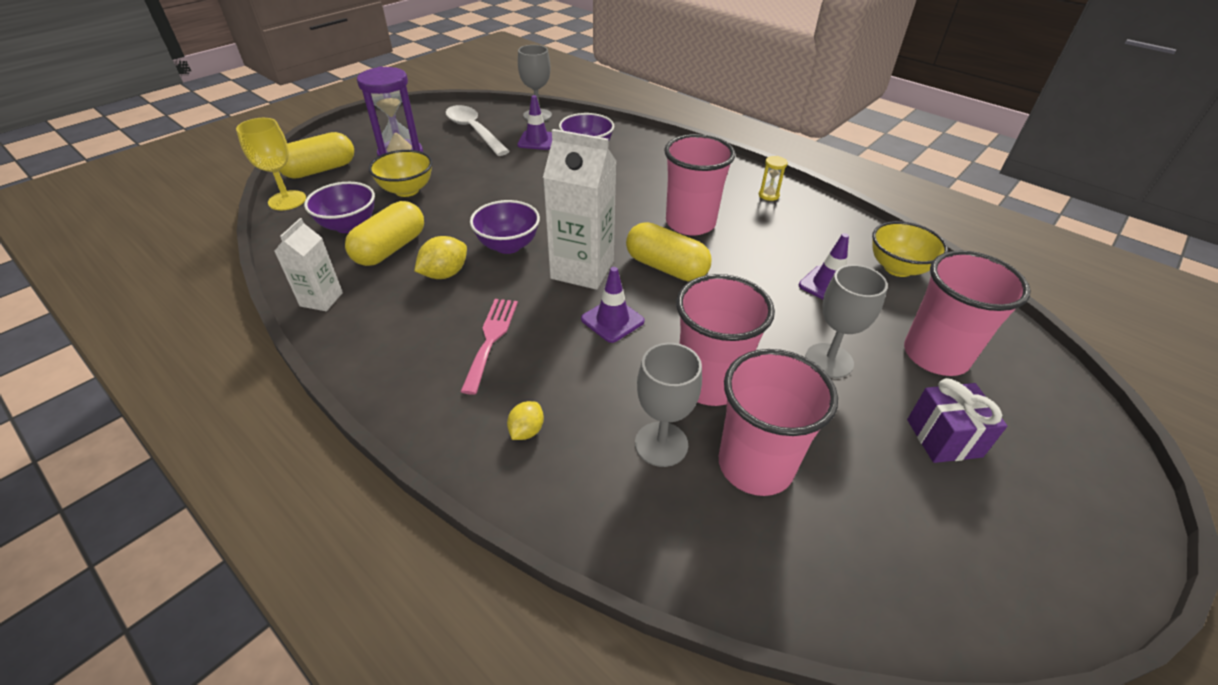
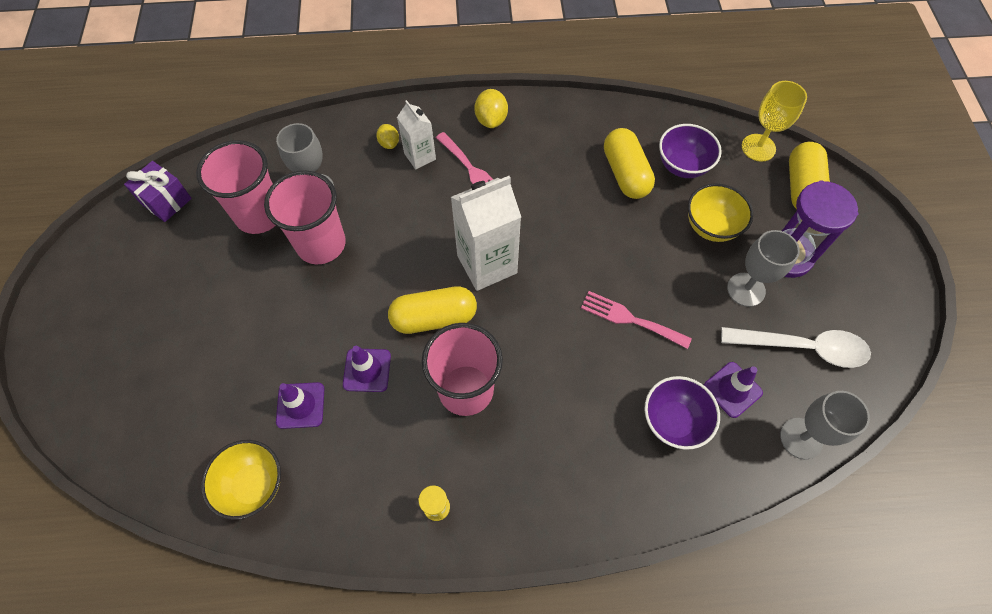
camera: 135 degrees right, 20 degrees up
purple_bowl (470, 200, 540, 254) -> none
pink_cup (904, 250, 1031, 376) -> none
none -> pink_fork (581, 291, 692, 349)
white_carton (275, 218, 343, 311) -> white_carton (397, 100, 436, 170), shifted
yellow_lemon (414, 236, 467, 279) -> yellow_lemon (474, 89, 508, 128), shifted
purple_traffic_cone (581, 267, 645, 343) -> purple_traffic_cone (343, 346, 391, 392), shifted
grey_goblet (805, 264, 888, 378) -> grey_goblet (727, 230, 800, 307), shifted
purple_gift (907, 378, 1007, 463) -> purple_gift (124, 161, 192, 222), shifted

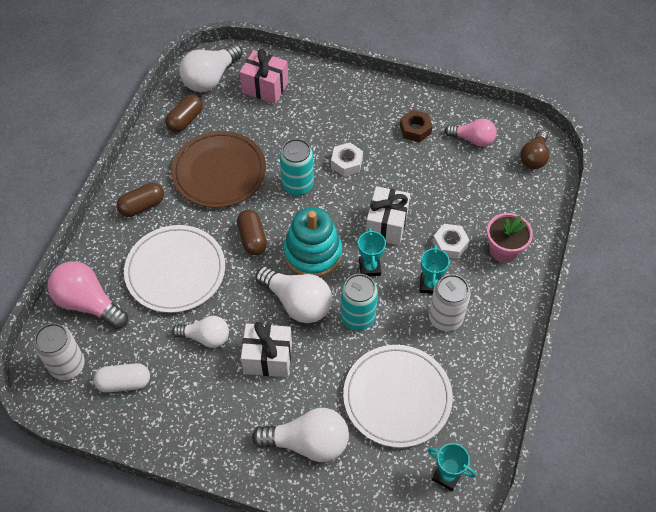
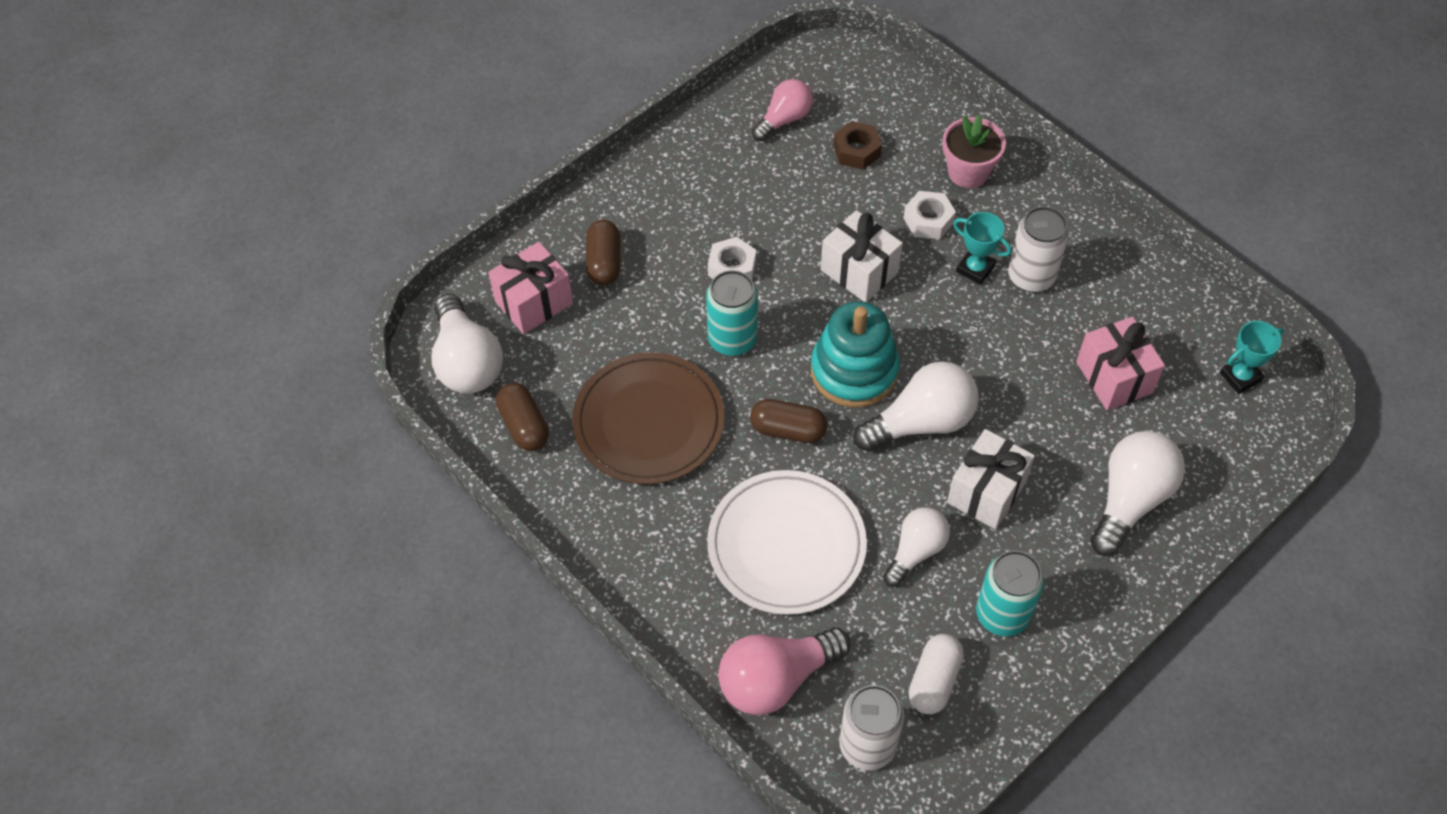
camera: 60 degrees left, 0 degrees up
turquoise_trophy (358, 228, 386, 276) -> none
brown_light_bulb (520, 130, 550, 169) -> none
brown_capsule (117, 183, 164, 217) -> brown_capsule (586, 220, 621, 286), shifted
turquoise_can (341, 274, 378, 331) -> turquoise_can (976, 551, 1044, 636), shifted
brown_nut (400, 110, 433, 143) -> brown_nut (833, 121, 882, 170), shifted
white_plate (343, 345, 453, 448) -> pink_gift (1076, 317, 1165, 411)

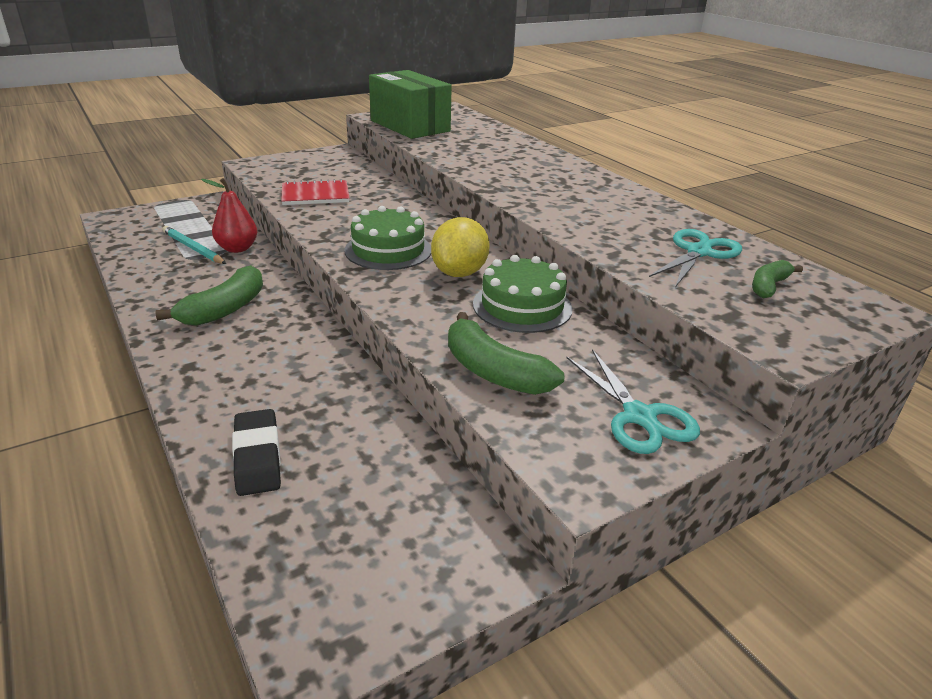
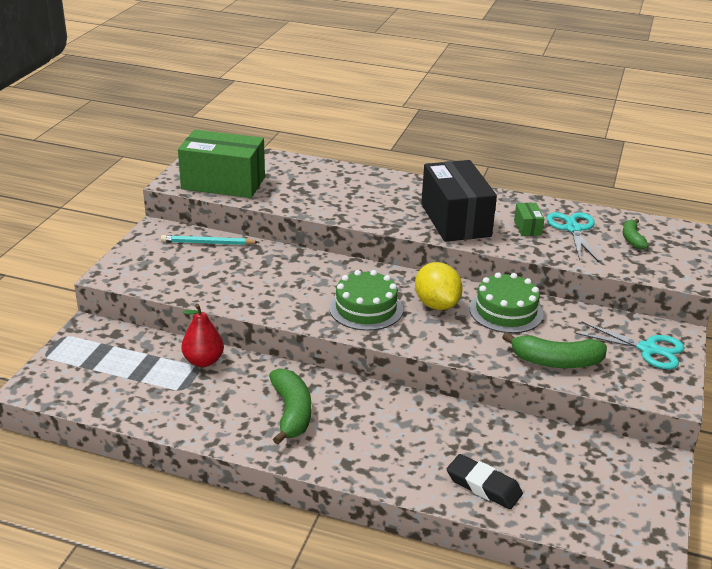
camera: 40 degrees left, 0 degrees up
red_notebook (281, 179, 349, 205) -> none
none -> black_box (421, 160, 497, 242)
none -> green_box (514, 203, 544, 236)
turquoise_pencil (162, 226, 226, 264) -> turquoise_pencil (161, 235, 259, 245), shifted

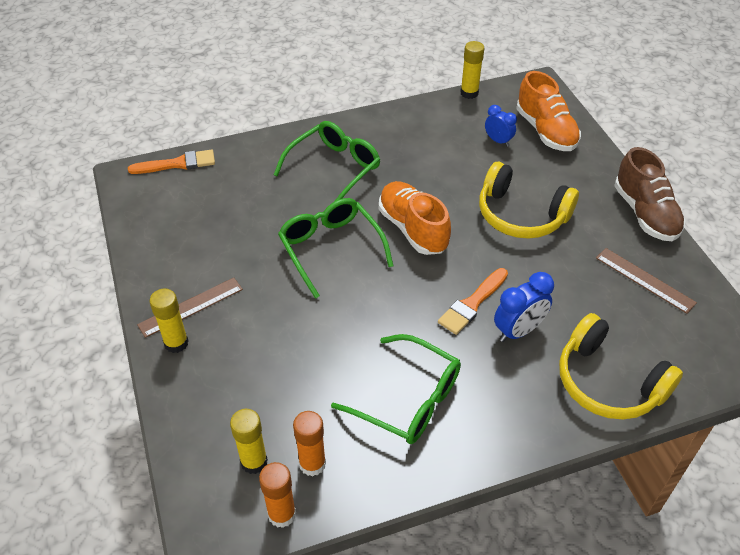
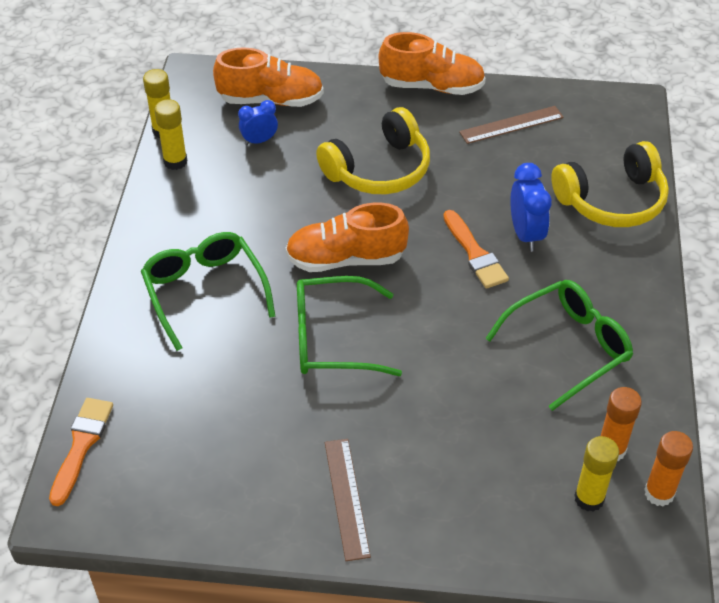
camera: 65 degrees left, 0 degrees up
yellow_glue_stick (149, 289, 189, 353) -> yellow_glue_stick (154, 99, 187, 170), shifted
brown_shoe (614, 147, 686, 241) -> orange_shoe (379, 32, 486, 95)

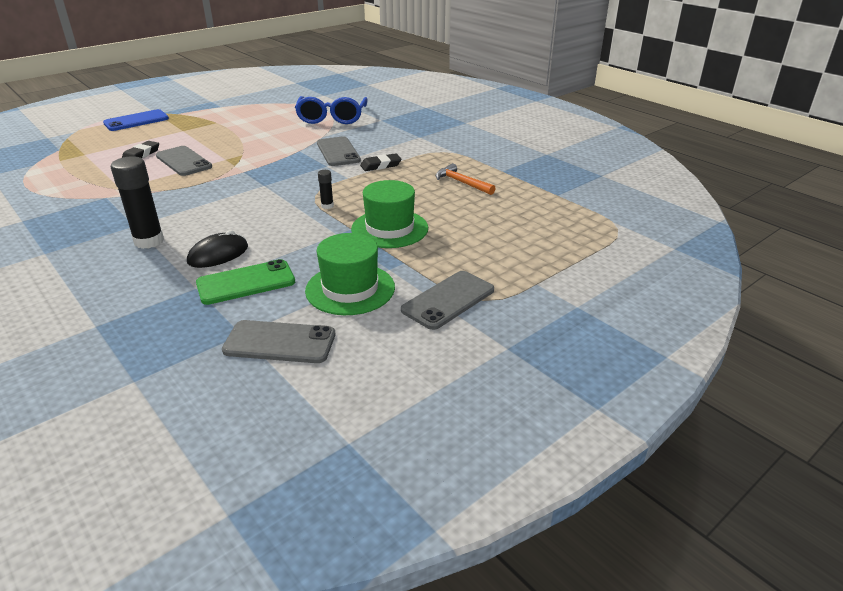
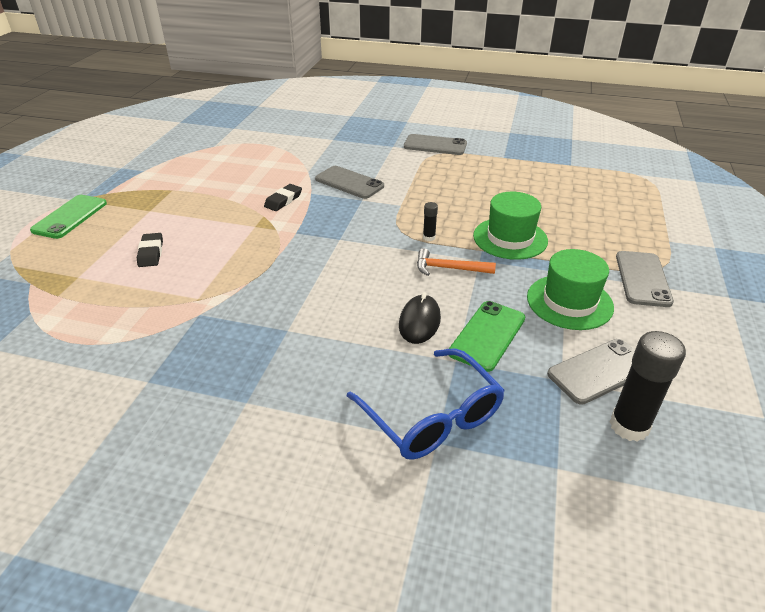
camera: 35 degrees left, 5 degrees up
black_glue_stick (111, 157, 164, 249) -> black_glue_stick (610, 331, 686, 442), shifted
grey_phone (156, 146, 212, 176) -> grey_phone (404, 134, 467, 155), shifted
blue_glasses (295, 96, 368, 124) -> blue_glasses (347, 349, 505, 460), shifted
black_eraser (360, 153, 402, 171) -> black_eraser (264, 184, 302, 211), shifted
orange_hammer (436, 163, 496, 195) -> orange_hammer (417, 248, 496, 276), shifted
blue_phone (103, 109, 169, 131) -> green_phone (30, 195, 107, 239)

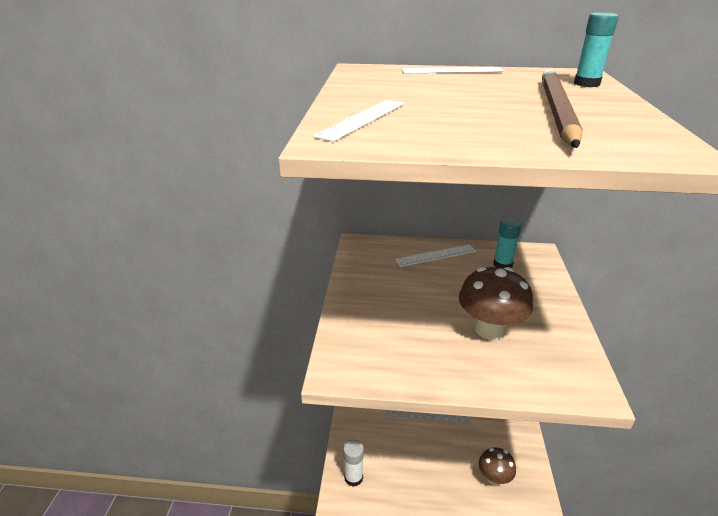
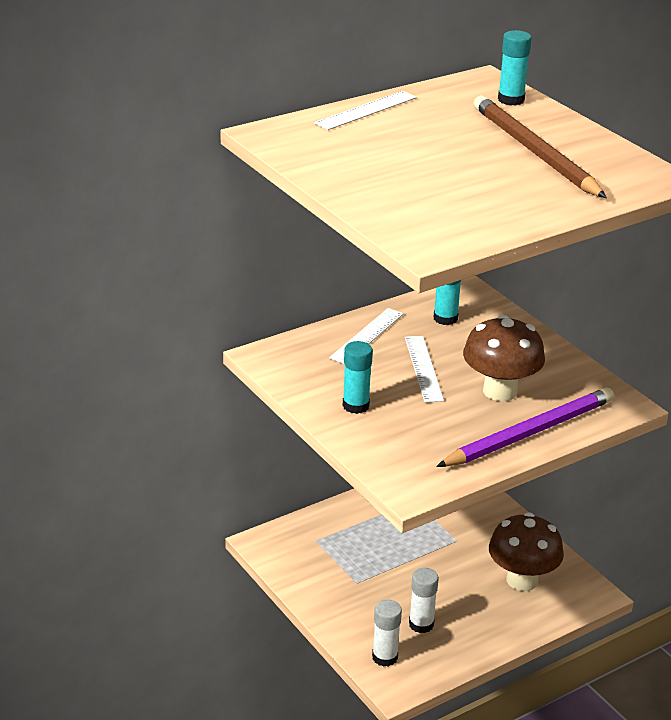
camera: 40 degrees left, 0 degrees up
none -> turquoise_glue_stick (343, 341, 373, 414)
none -> white_glue_stick (409, 568, 439, 633)
none -> purple_pencil (436, 387, 614, 467)
white_ruler (313, 100, 405, 142) -> white_ruler (405, 336, 444, 402), shifted
brown_mushroom (479, 447, 516, 485) -> brown_mushroom (489, 512, 564, 591), x1.61

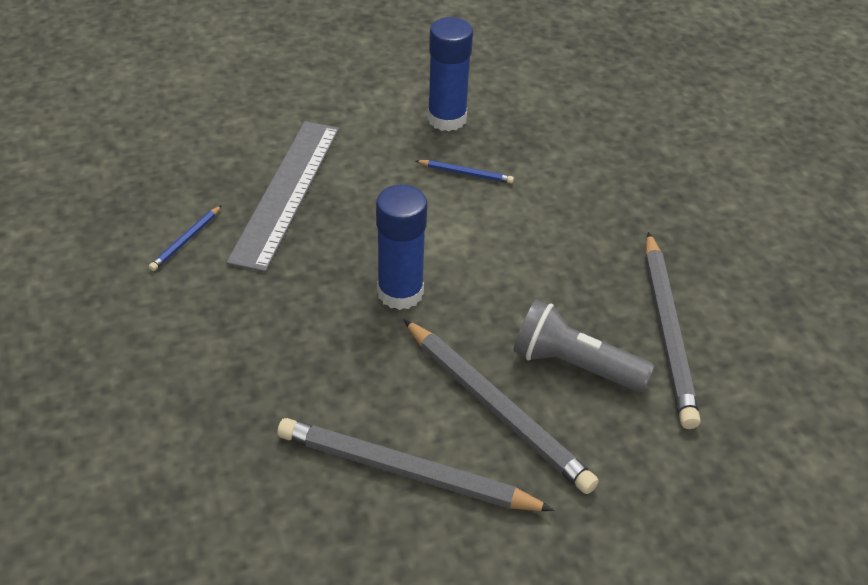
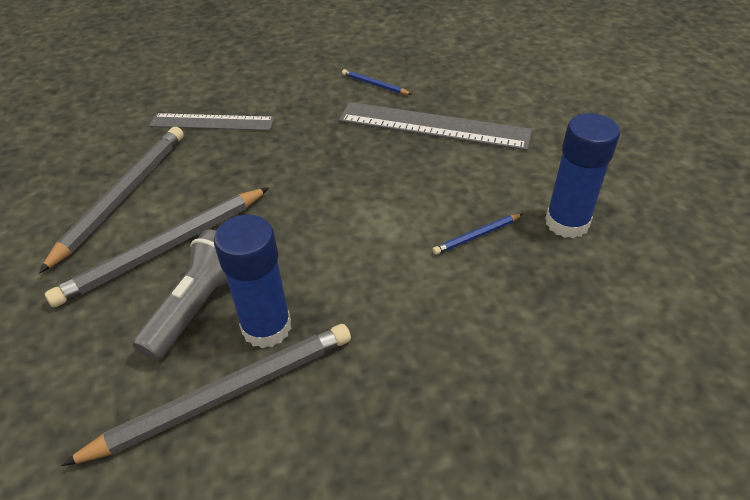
camera: 95 degrees right, 0 degrees up
none -> grey_ruler (149, 113, 275, 131)
blue_glue_stick (376, 185, 427, 310) -> blue_glue_stick (214, 214, 291, 348), shifted
blue_pencil (416, 160, 514, 184) -> blue_pencil (432, 214, 523, 255), 45 degrees clockwise
grey_pencil (645, 232, 701, 429) -> grey_pencil (61, 324, 351, 466), 150 degrees clockwise

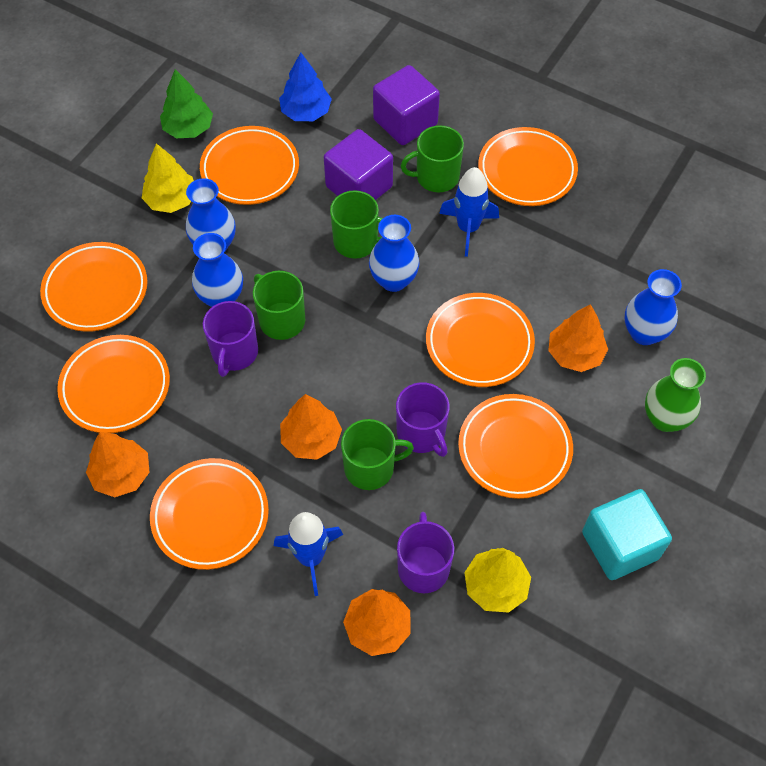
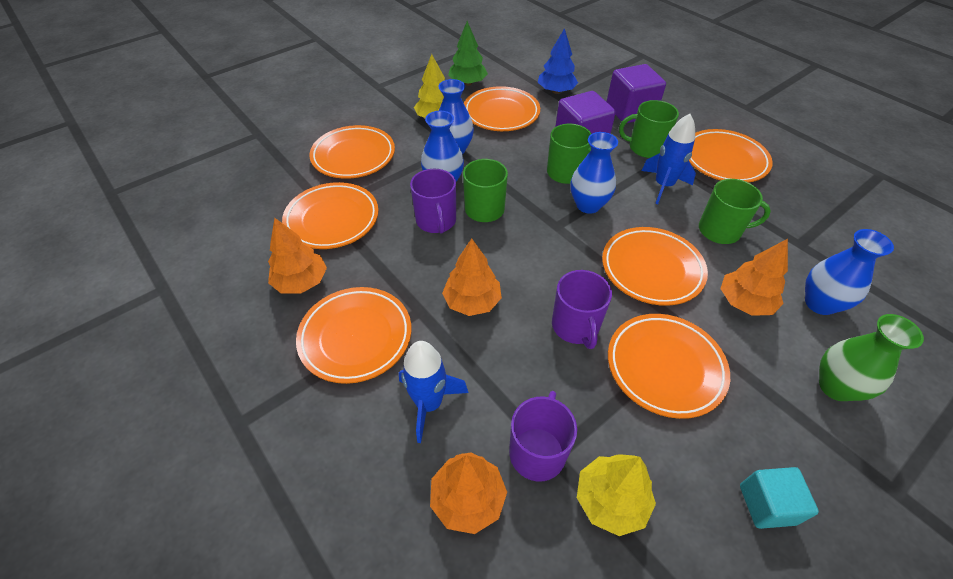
camera: 20 degrees right, 10 degrees down
green_mug (341, 419, 414, 490) -> green_mug (699, 179, 771, 244), shifted
purple_mug (203, 301, 258, 377) -> purple_mug (410, 169, 456, 234), 45 degrees counterclockwise
turquoise_cube (582, 489, 672, 580) -> turquoise_cube (740, 467, 819, 529), x0.63

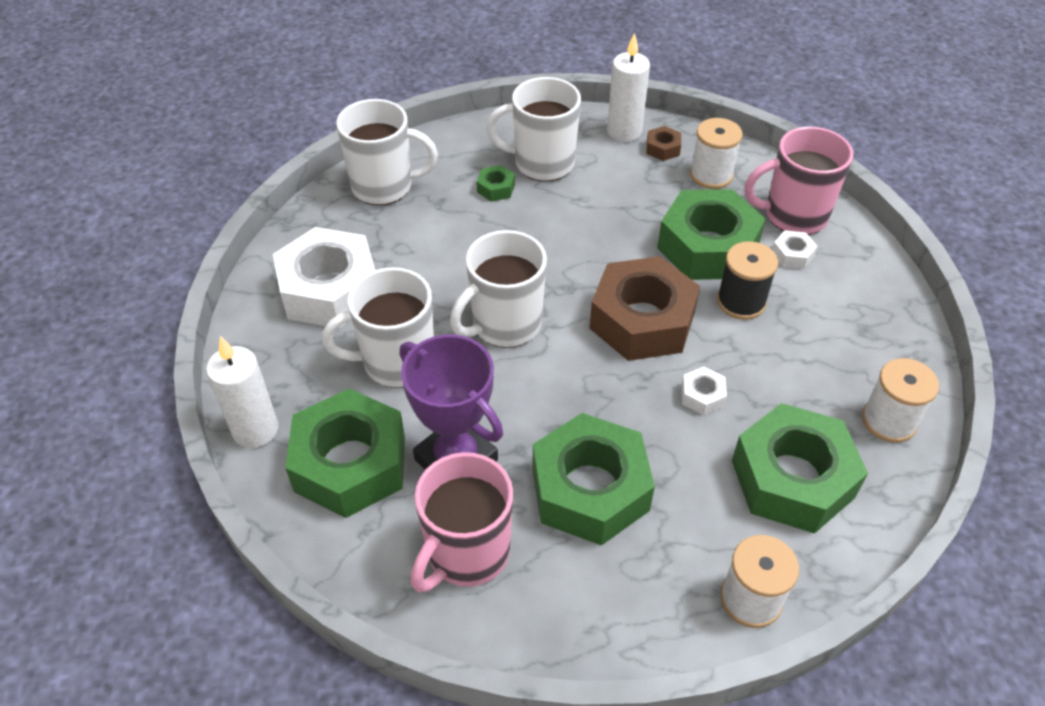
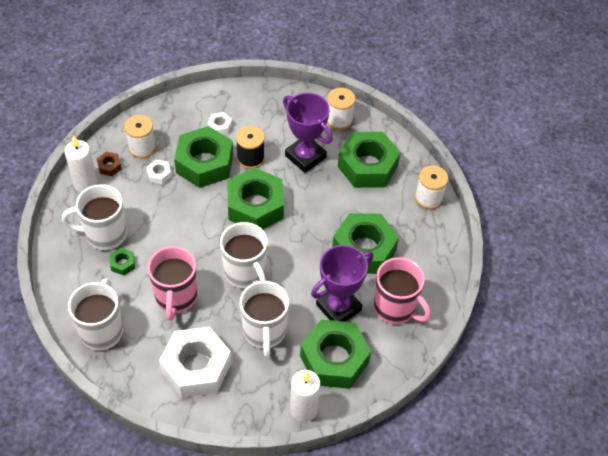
camera: 85 degrees left, 5 degrees up
none -> purple_trophy (283, 93, 333, 173)
white_nut (681, 367, 727, 415) -> white_nut (146, 160, 172, 184), shifted
pink_mug (745, 127, 853, 235) -> pink_mug (148, 246, 197, 321), shifted
brown_nut (590, 256, 700, 361) -> green_nut (227, 167, 284, 229)
white_mug (486, 77, 581, 182) -> white_mug (62, 184, 127, 250), 75 degrees clockwise

